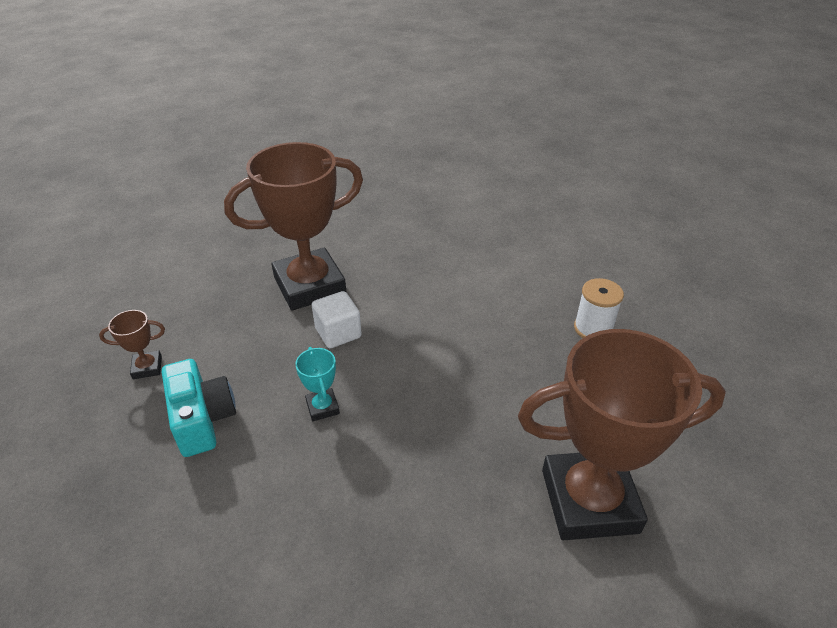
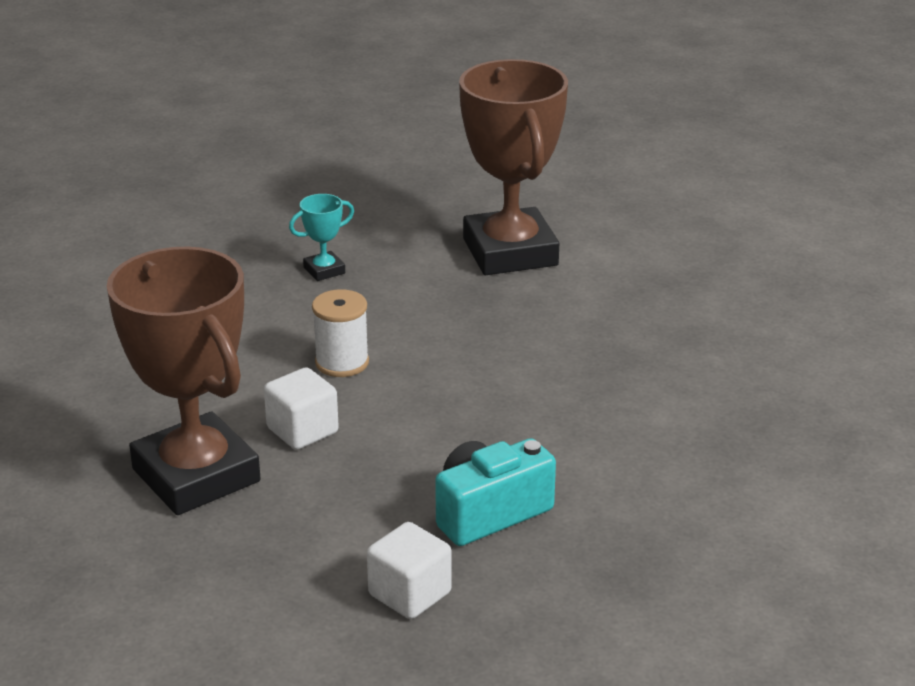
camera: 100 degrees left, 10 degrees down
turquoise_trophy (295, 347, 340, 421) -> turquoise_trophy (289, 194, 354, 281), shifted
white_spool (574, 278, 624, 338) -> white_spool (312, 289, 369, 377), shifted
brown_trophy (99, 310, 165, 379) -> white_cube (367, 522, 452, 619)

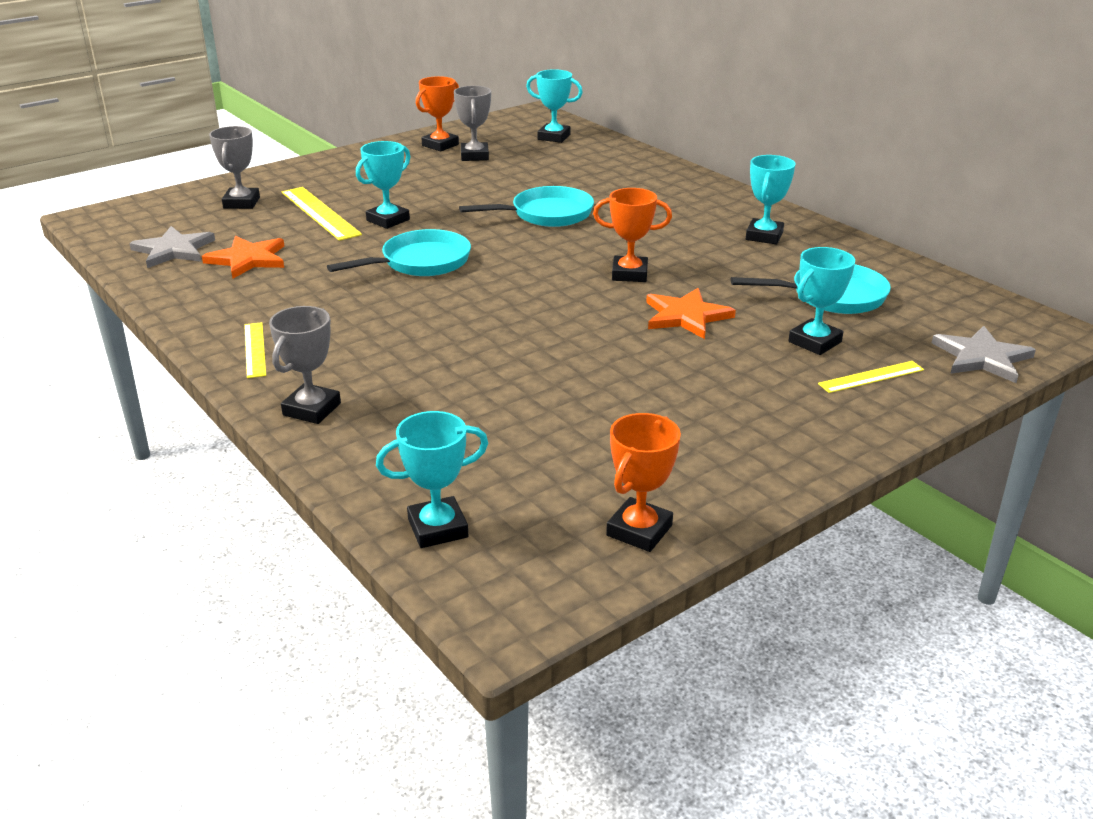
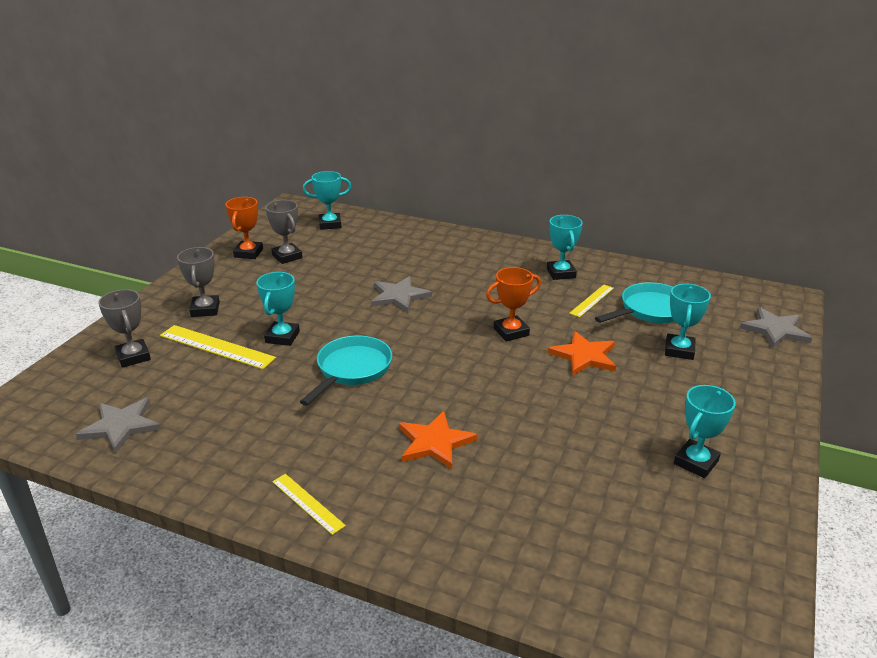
camera: 30 degrees left, 0 degrees up
orange_trophy (606, 413, 681, 552) -> none
orange_star (202, 236, 284, 279) -> orange_star (399, 411, 477, 469), shifted
grey_trophy (269, 306, 341, 424) -> grey_trophy (177, 247, 220, 317), shifted
turquoise_trophy (376, 411, 488, 548) -> turquoise_trophy (674, 385, 736, 478), shifted
yellow_ruler (818, 361, 924, 393) -> yellow_ruler (569, 285, 614, 317), shifted
turquoise_pan (459, 186, 594, 227) -> grey_star (371, 276, 432, 313)

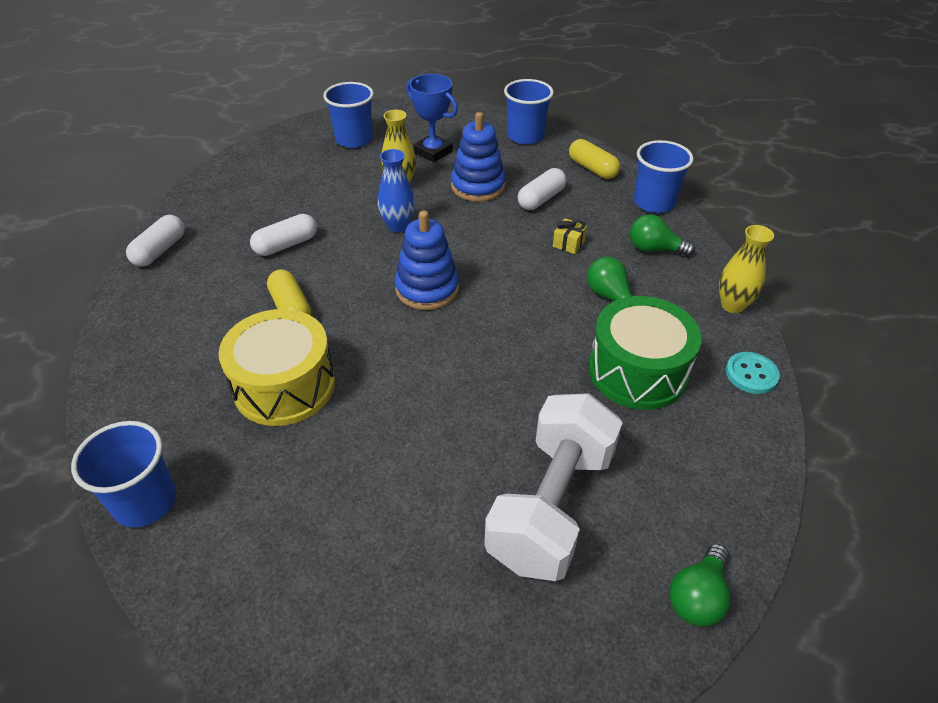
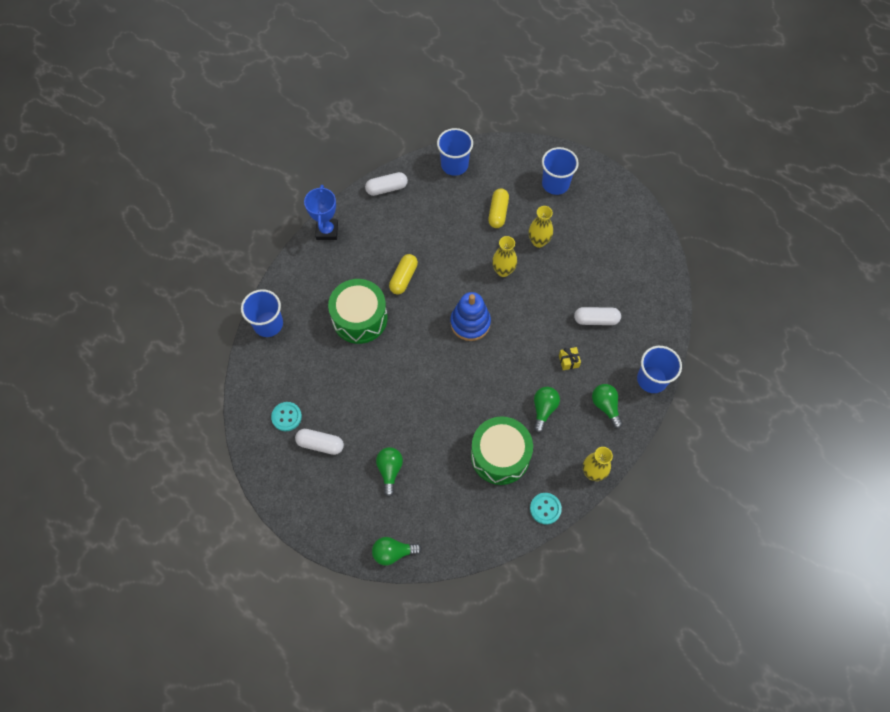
camera: 50 degrees right, 20 degrees up
blue_stacking_toy (451, 112, 506, 202) -> none
none -> turquoise_button (271, 402, 302, 431)
white_capsule (250, 214, 317, 256) -> white_capsule (295, 429, 344, 455), shifted
blue_trophy (406, 74, 458, 162) -> blue_trophy (304, 185, 338, 240), shifted
blue_cup (504, 79, 554, 144) -> blue_cup (437, 128, 473, 176), shifted
yellow_capsule (569, 139, 620, 179) -> yellow_capsule (488, 188, 509, 228), shifted
white_dumbbell (484, 393, 623, 581) -> green_light_bulb (376, 447, 403, 497)
yellow_drum (219, 309, 335, 426) -> green_drum (328, 279, 387, 344)
blue_vase (377, 149, 415, 233) -> yellow_vase (492, 236, 517, 277)

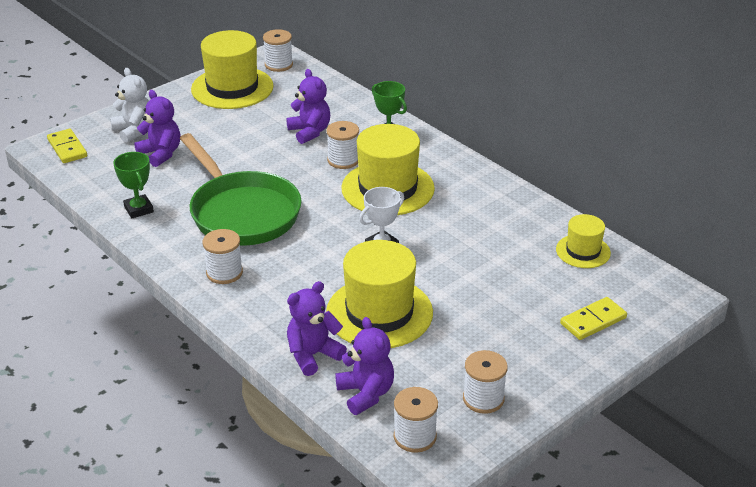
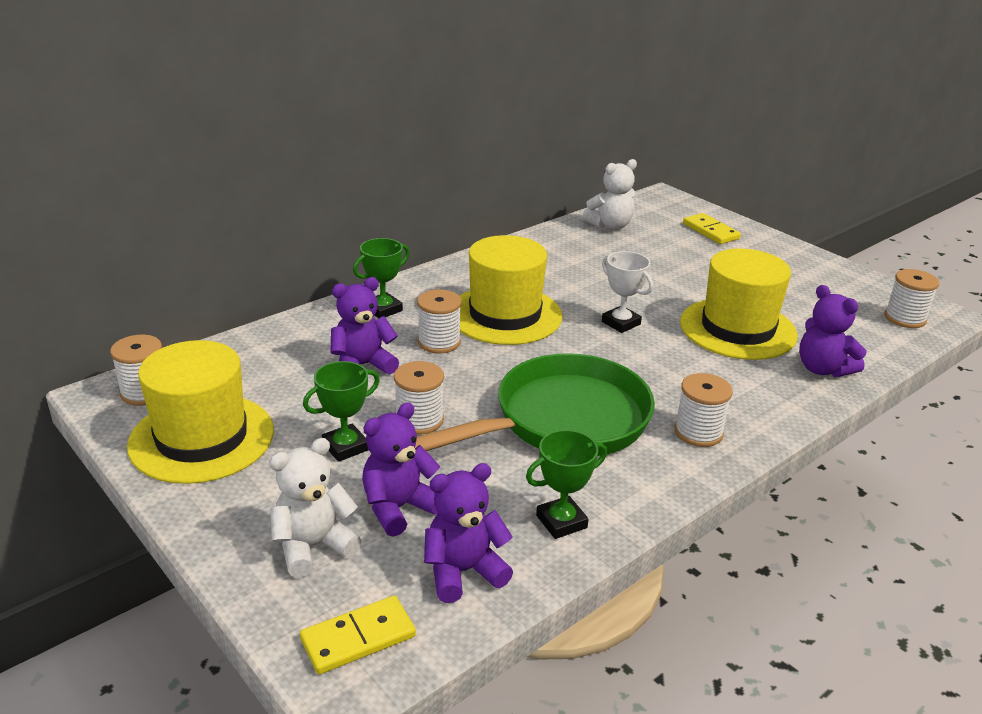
camera: 90 degrees left, 5 degrees down
none -> green_trophy (303, 361, 380, 462)
purple_teddy_bear (335, 317, 394, 415) -> purple_teddy_bear (424, 463, 513, 603), shifted
white_spool (463, 350, 508, 414) -> white_spool (394, 361, 444, 435), shifted
yellow_hat (556, 214, 611, 268) -> white_teddy_bear (582, 159, 637, 230)

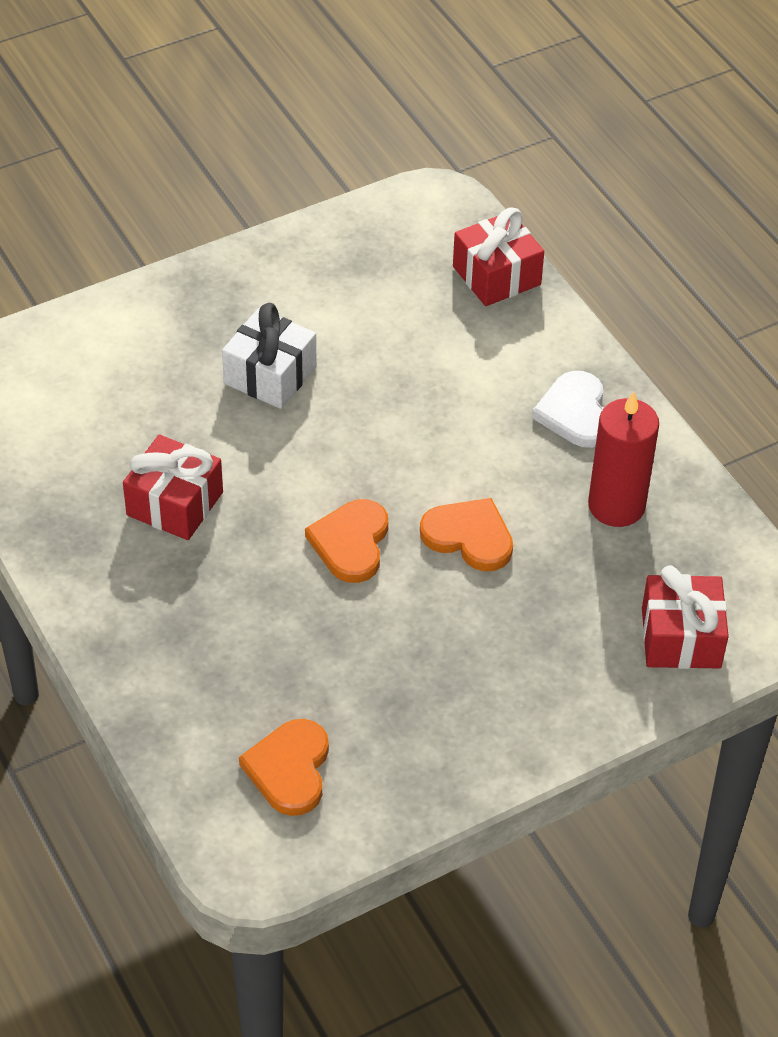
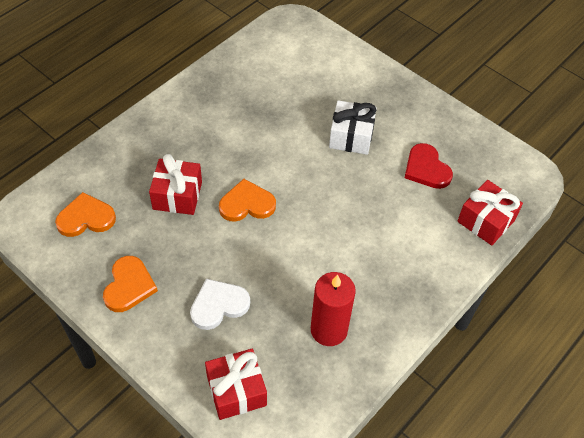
camera: 70 degrees right, 5 degrees up
none -> red_heart (405, 143, 453, 189)
red_gift (123, 434, 223, 540) -> red_gift (149, 154, 202, 215), shifted
orange_heart (420, 498, 513, 571) -> orange_heart (103, 256, 158, 312), shifted
white_heart (532, 371, 604, 448) -> white_heart (190, 279, 250, 330), shifted

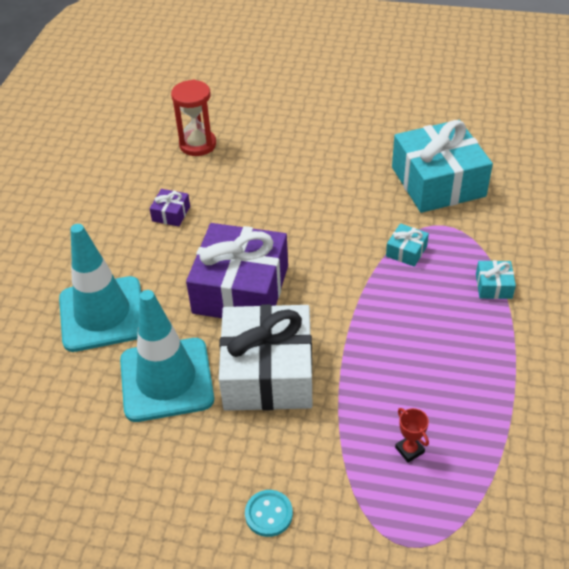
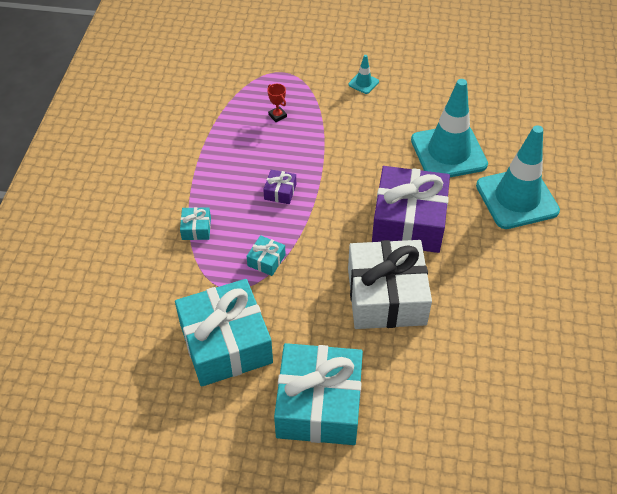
camera: 175 degrees right, 5 degrees up
red_hourglass (171, 80, 216, 156) -> none
none -> turquoise_gift (274, 343, 363, 445)
purple_gift (149, 189, 190, 226) -> purple_gift (263, 170, 296, 204), shifted
white_gift (219, 304, 312, 411) -> white_gift (348, 240, 432, 329), shifted
turquoise_button (245, 490, 293, 537) -> turquoise_traffic_cone (348, 55, 379, 94)

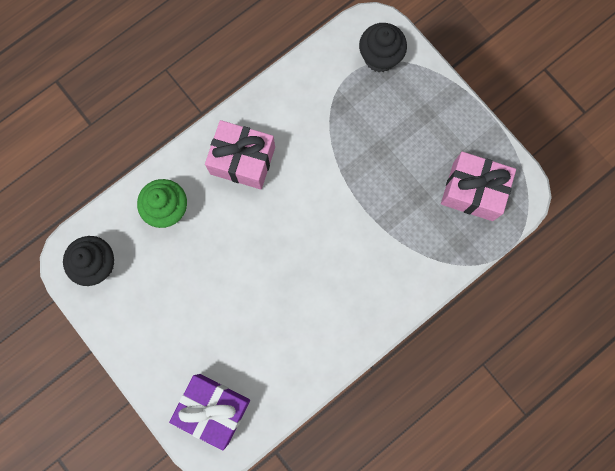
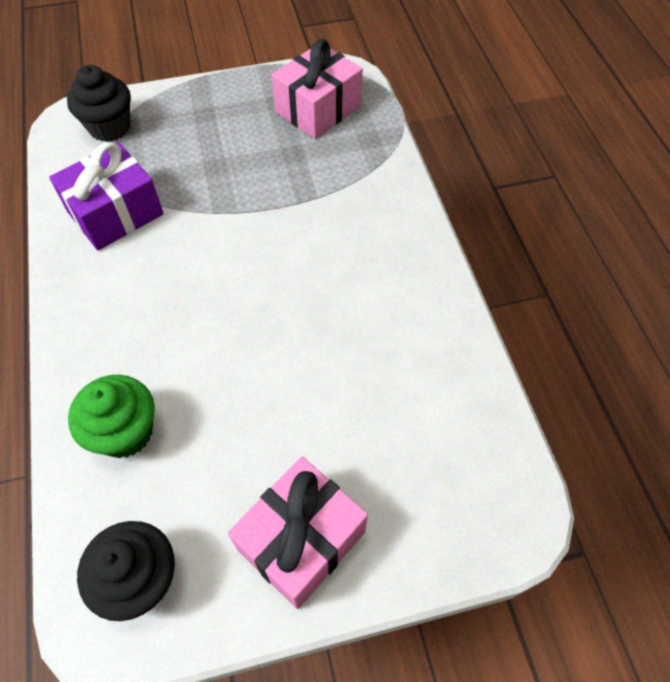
camera: 65 degrees left, 20 degrees down
purple_gift (169, 374, 250, 450) -> purple_gift (49, 142, 164, 250), shifted
pink_gift (205, 120, 275, 189) -> pink_gift (228, 457, 368, 609), shifted

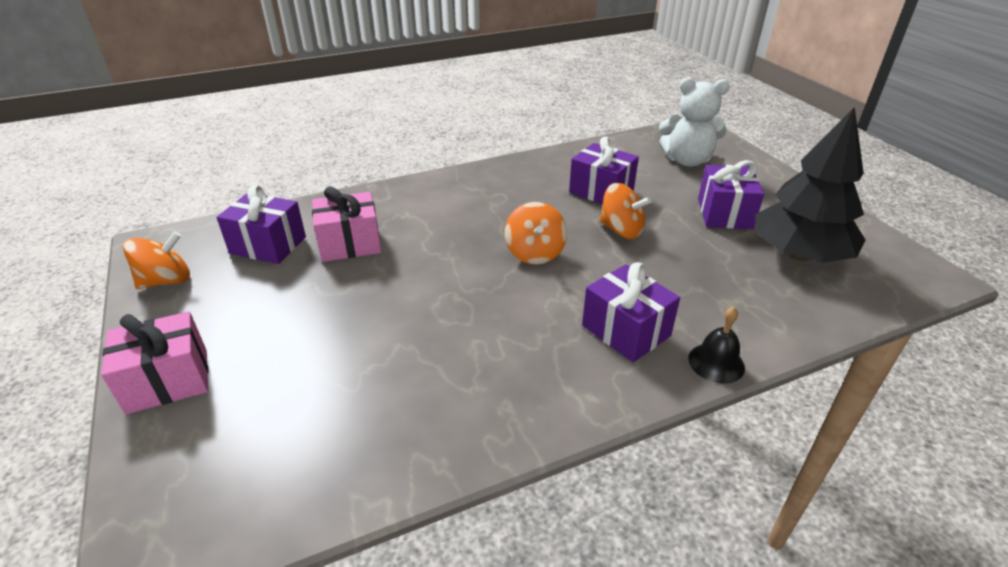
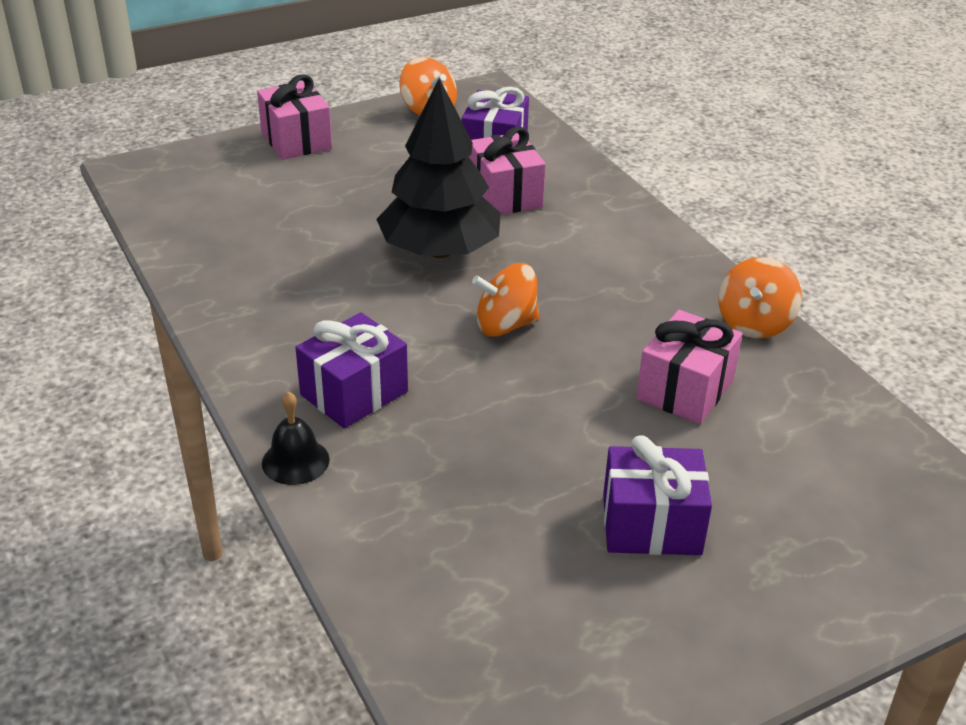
camera: 85 degrees right, 0 degrees up
white_teddy_bear (659, 77, 730, 167) -> none
orange_spinning_top (599, 183, 652, 239) -> orange_spinning_top (718, 257, 802, 338), shifted
black_tree (755, 107, 866, 263) -> black_tree (376, 78, 501, 258), shifted
purple_gift (569, 137, 639, 204) -> pink_gift (636, 310, 743, 424)

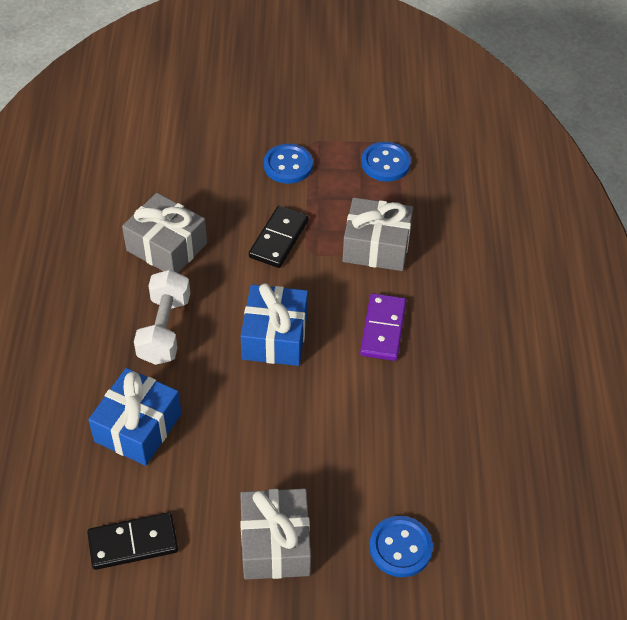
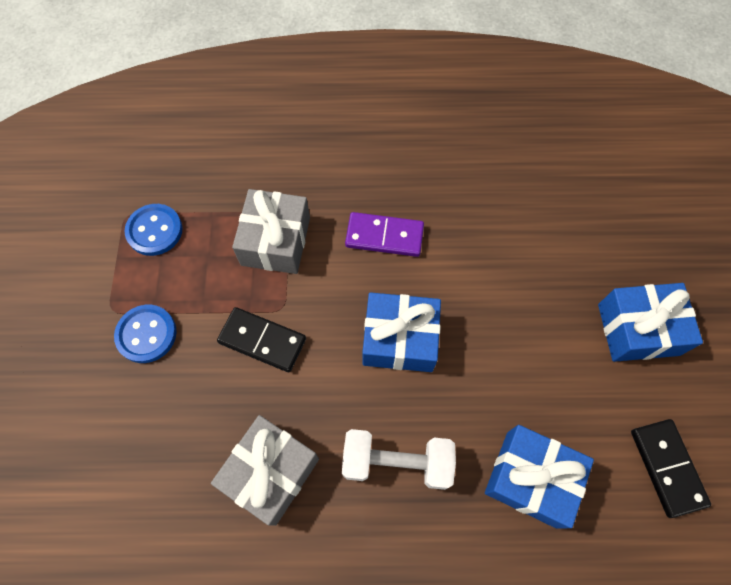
camera: 90 degrees left, 15 degrees up
blue_button (369, 516, 433, 577) -> none
grey_gift (240, 489, 311, 580) -> blue_gift (598, 283, 703, 362)

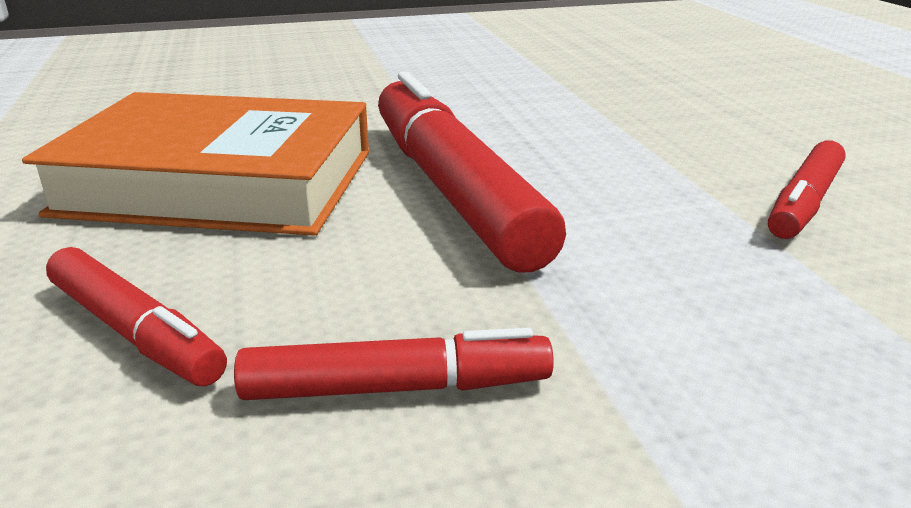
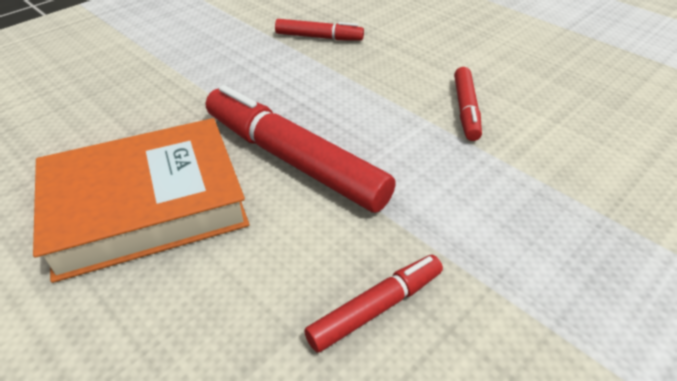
camera: 30 degrees left, 15 degrees up
red_marker (46, 247, 227, 386) -> red_marker (275, 19, 364, 41), shifted

